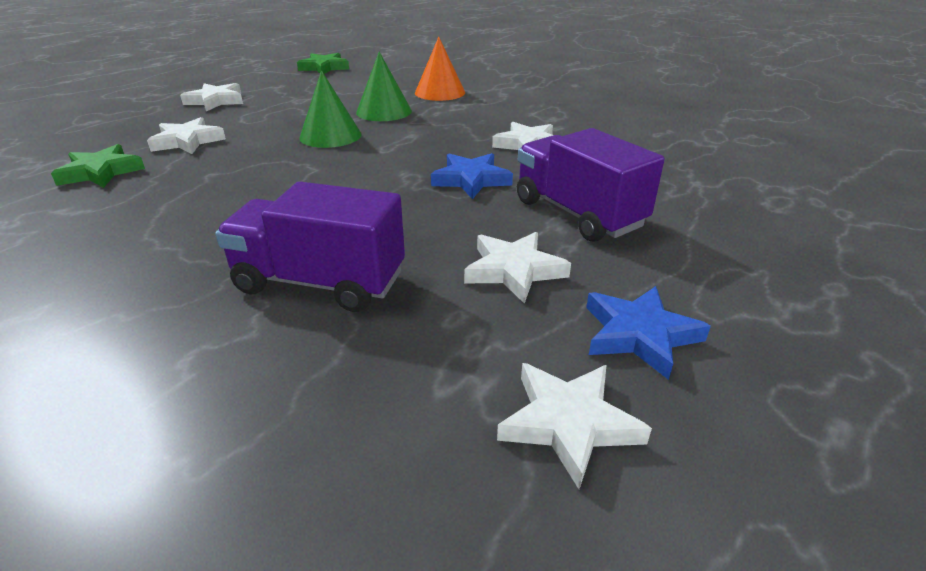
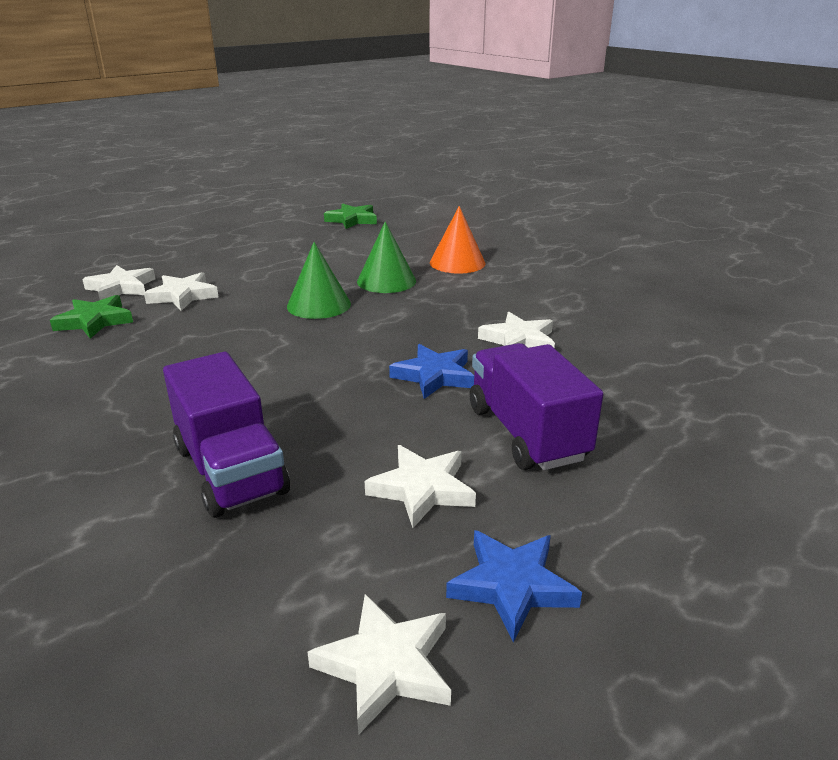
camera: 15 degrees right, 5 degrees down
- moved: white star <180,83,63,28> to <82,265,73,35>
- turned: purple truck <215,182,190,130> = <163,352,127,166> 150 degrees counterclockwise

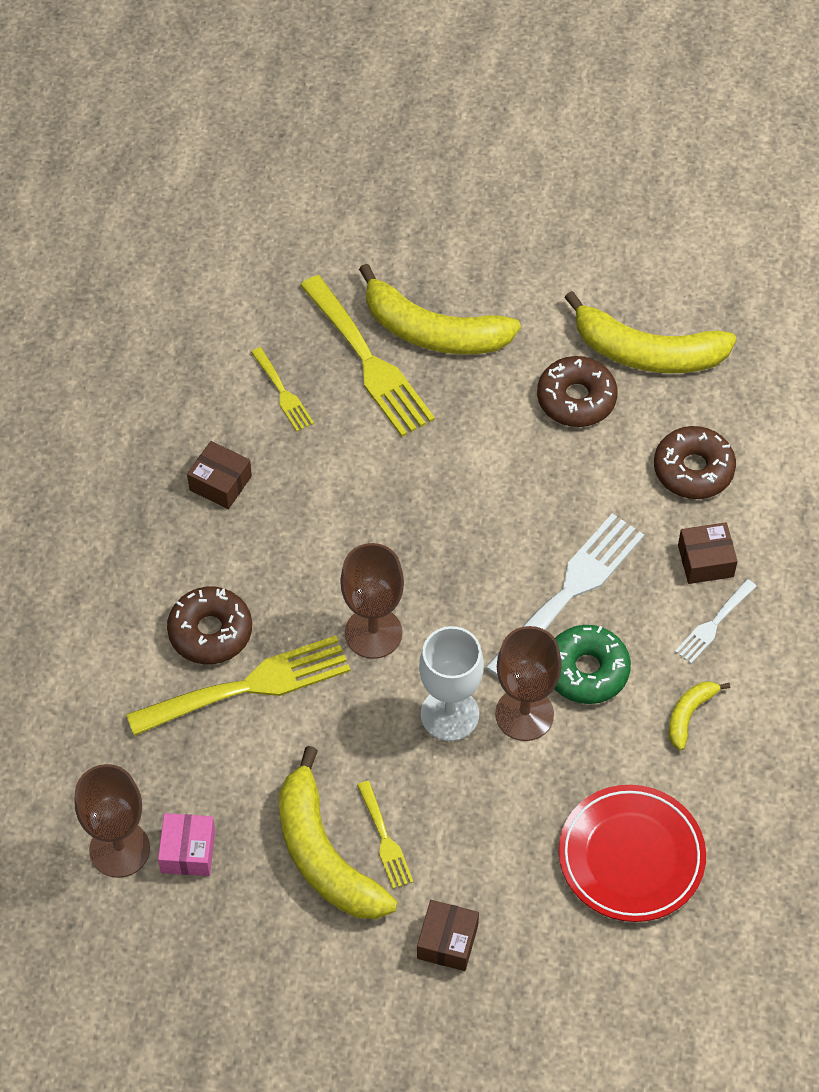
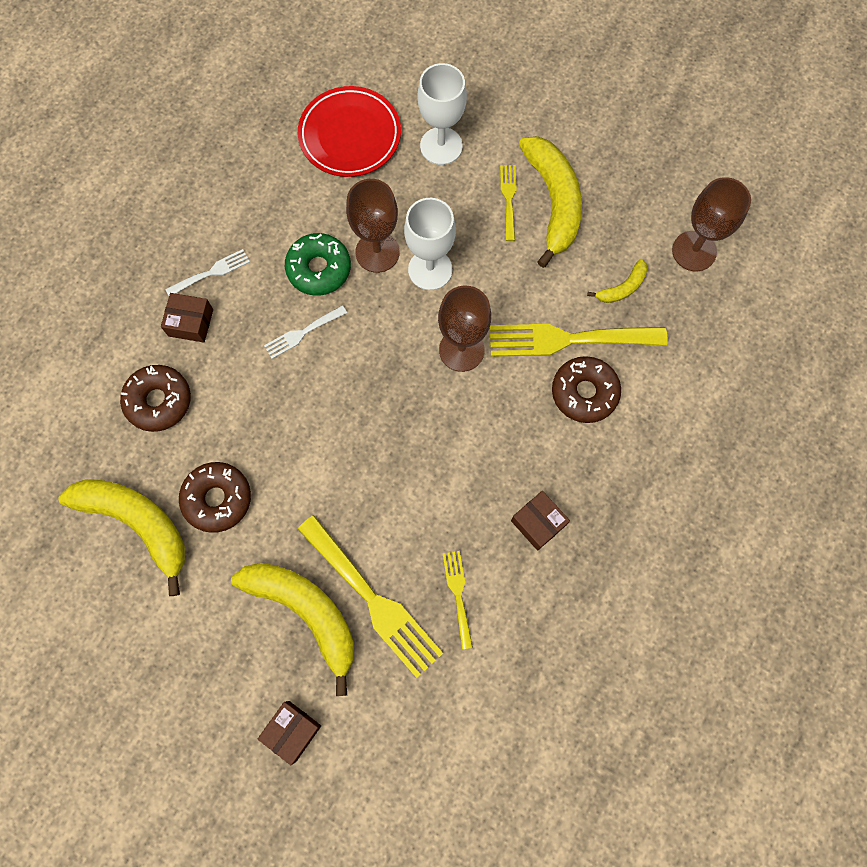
camera: 160 degrees left, 15 degrees up
- turned: yellow fork <300,275,135,162> = <298,515,145,163> 150 degrees clockwise
- resized: white fork <486,513,158,164> = <264,305,83,54> x0.50
- moved: yellow banana <669,681,61,69> to <587,259,60,44>
- removed: pink box <158,813,57,63>
- moved: brown box <417,900,62,71> to <258,701,63,64>
- added: white goblet <418,63,49,102>

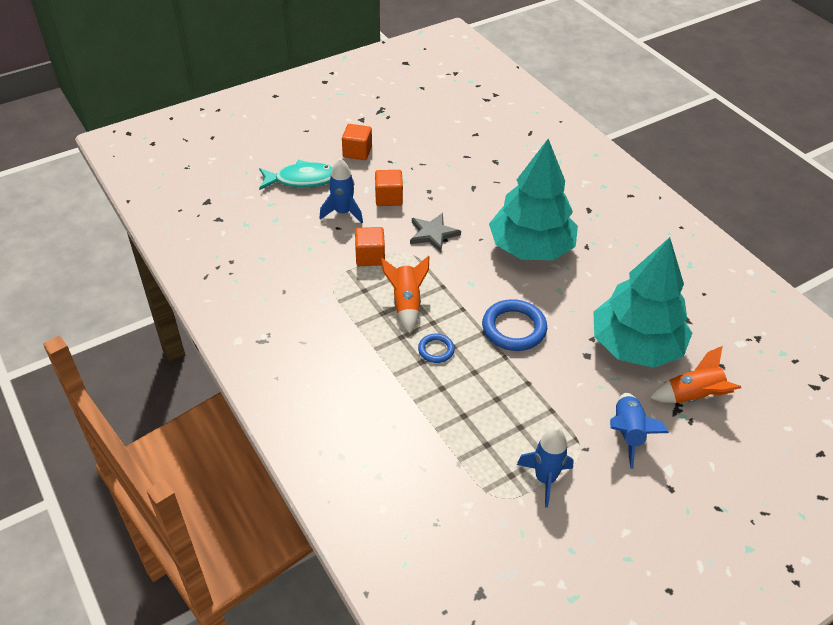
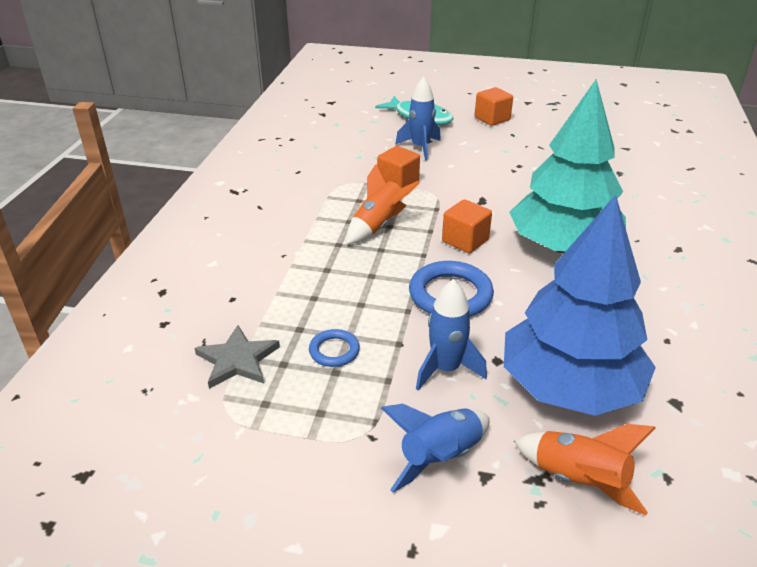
camera: 45 degrees right, 10 degrees down
- moved: orange cube <375,170,28,36> to <442,199,50,54>
- moved: grey star <410,213,51,39> to <195,325,85,64>
- recoloured: turquoise tree <593,237,99,131> to blue tree <504,195,152,221>
- moved: blue ring <418,334,37,29> to <309,329,51,38>
- moved: blue rocket <517,427,57,81> to <416,279,71,111>

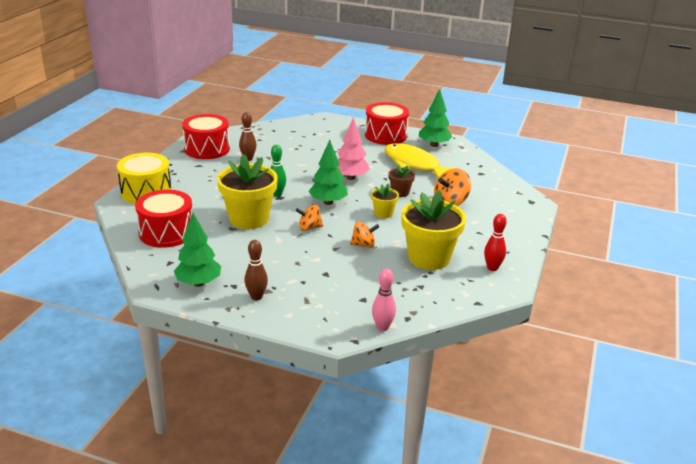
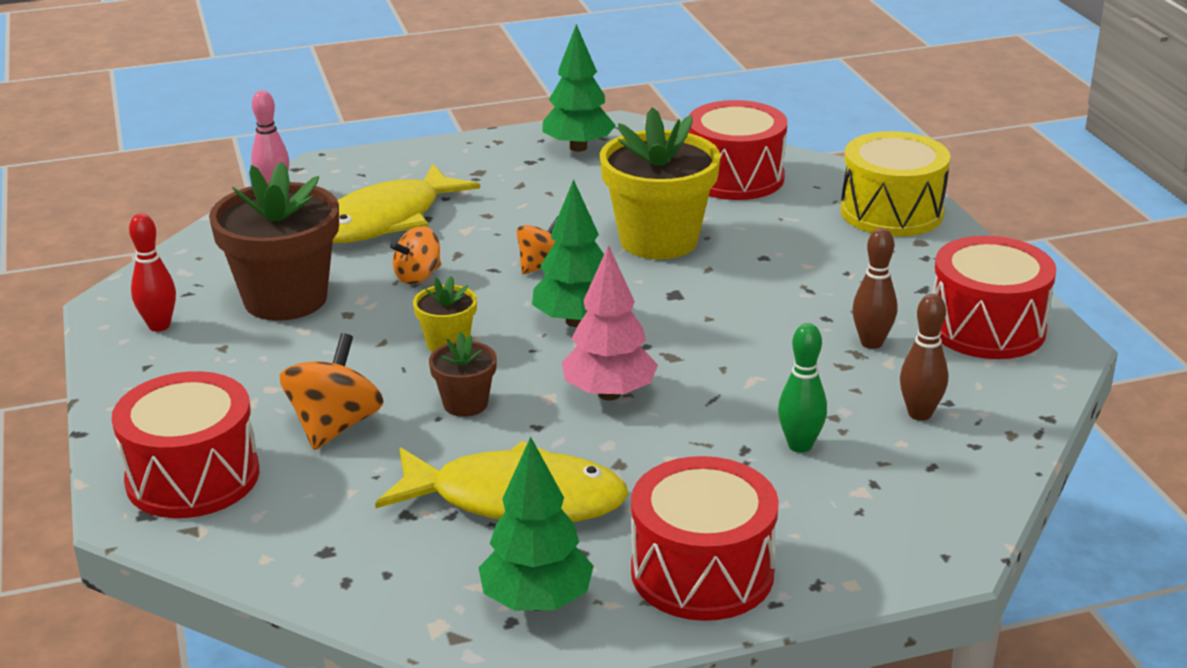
camera: 145 degrees right, 0 degrees up
- moved: green bowling pin <271,145,15,52> to <778,323,49,130>
- recoloured: yellow flower pot <401,190,65,80> to brown flower pot <209,162,130,159>
- moved: brown bowling pin <244,240,24,60> to <900,294,48,127>
- added: yellow fish <333,163,147,80>
- added: red drum <112,371,147,147>

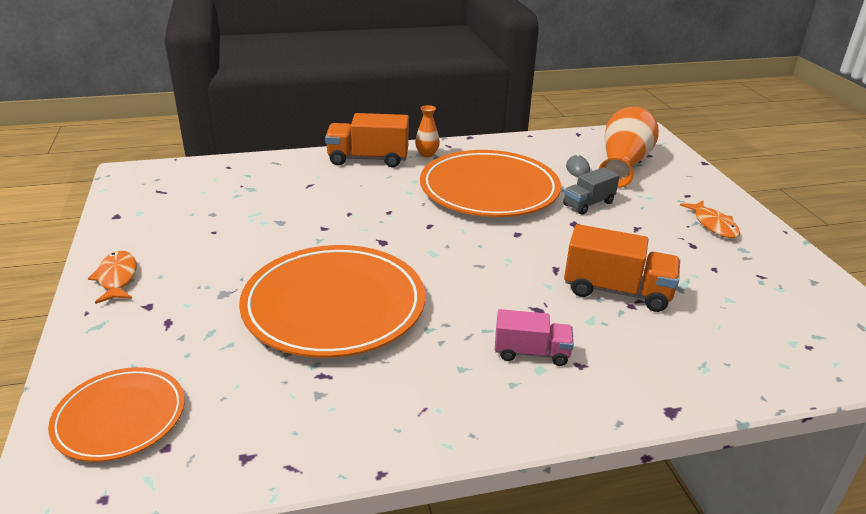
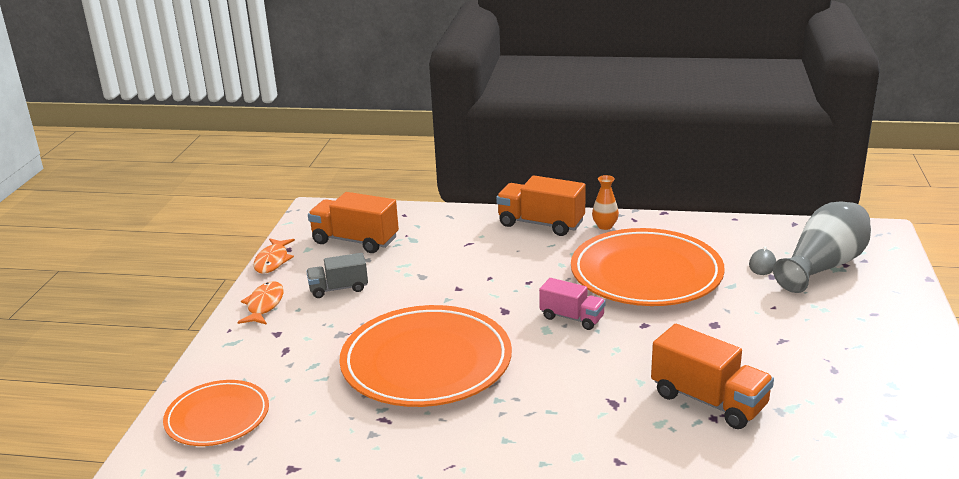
camera: 25 degrees right, 5 degrees down
- recoloured: orange vase <599,107,60,81> to grey vase <773,201,98,92>
- moved: grey truck <563,167,57,48> to <306,253,62,45>
- moved: orange fish <680,201,60,37> to <253,238,42,36>
- moved: pink truck <495,309,79,57> to <539,278,67,52>
- added: orange truck <308,192,91,61>

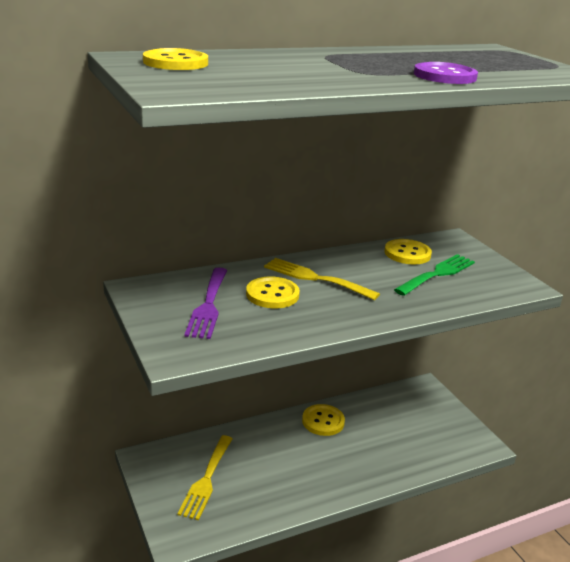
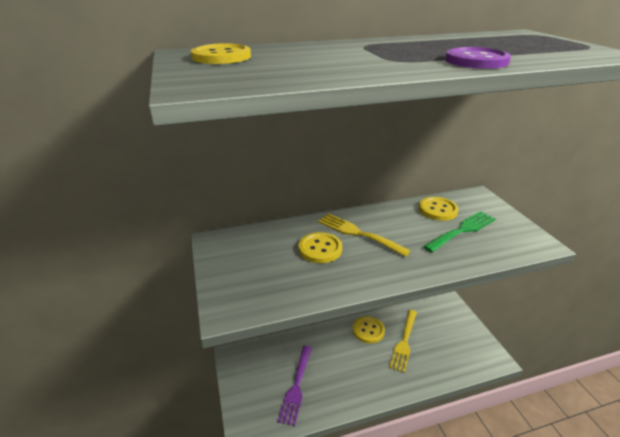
camera: 10 degrees right, 5 degrees up
- moved: purple fork <184,267,43,72> to <278,346,34,80>
- moved: yellow fork <177,435,56,85> to <389,310,28,63>

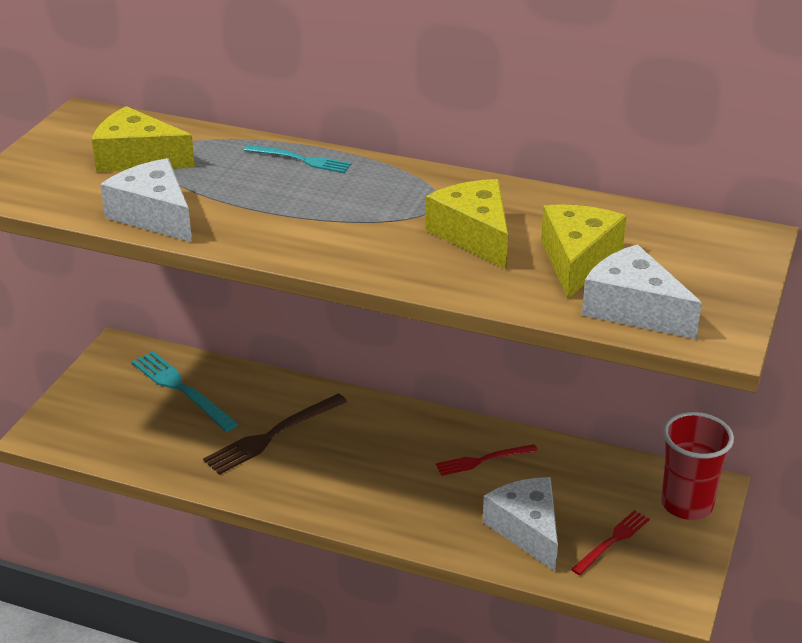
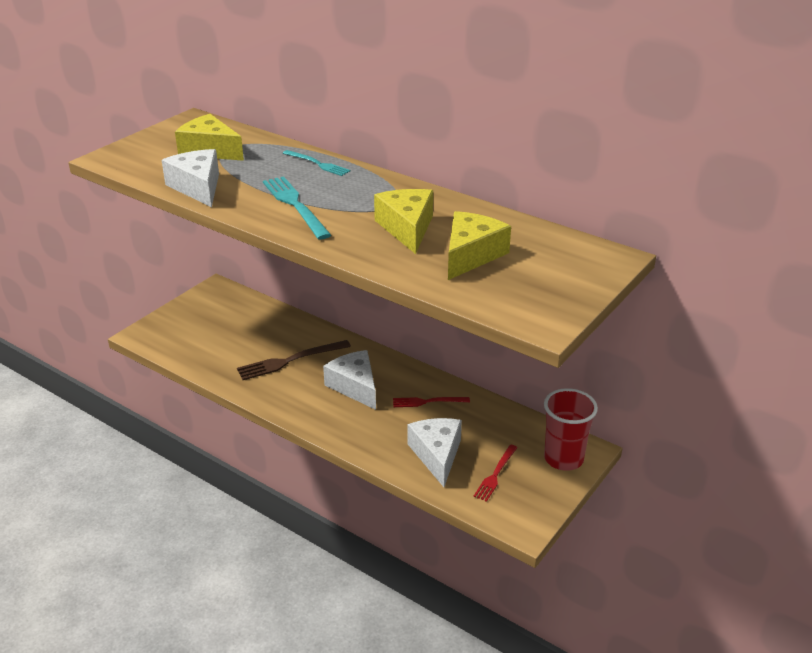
camera: 15 degrees right, 0 degrees up
- moved: white cheese <582,244,120,95> to <323,350,53,60>
- moved: turquoise fork <131,351,107,81> to <263,176,68,64>
- turned: red fork <571,510,79,65> = <473,444,45,58> 150 degrees clockwise

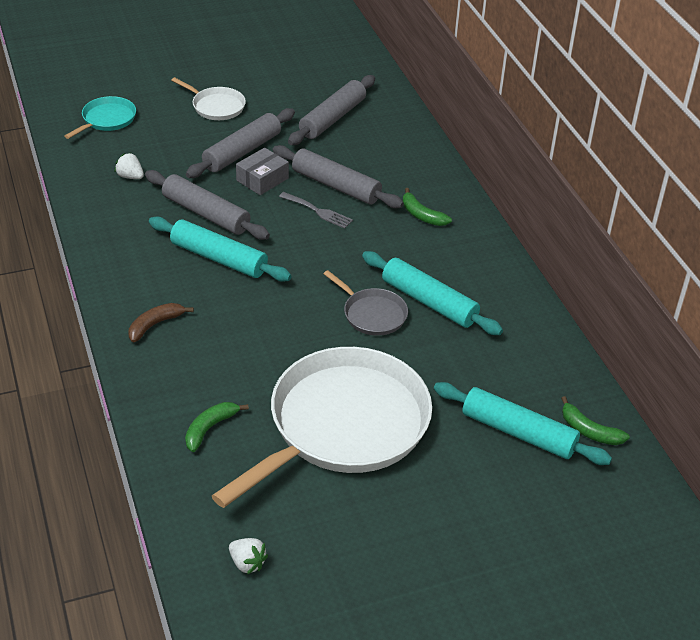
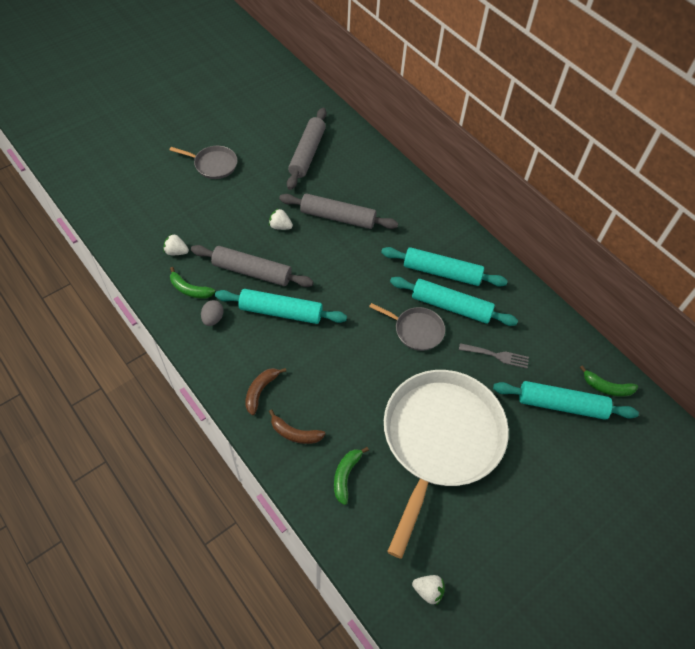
camera: 20 degrees left, 15 degrees up
- recoloured: white pan <171,77,75,43> to grey pan <169,146,68,33>
- removed: turquoise pan <65,96,71,43>
- removed: grey rolling pin <186,108,109,70>
- replaced: grey box <236,148,53,47> to white strawberry <269,208,24,22>
- moved: green banana <403,188,49,38> to <170,267,45,31>
- moved: grey fork <279,192,74,37> to <459,343,70,25>
- added: turquoise rolling pin <381,247,127,40>
- added: grey egg <201,300,23,26>
- added: brown banana <269,409,56,35>

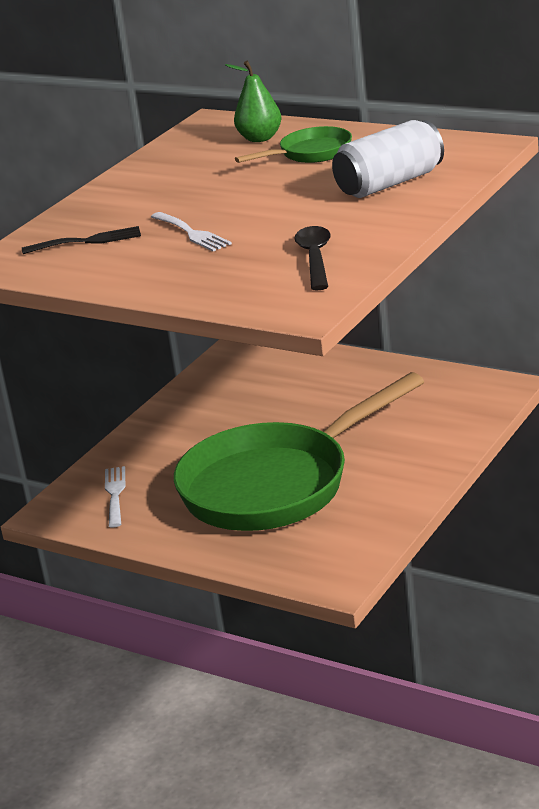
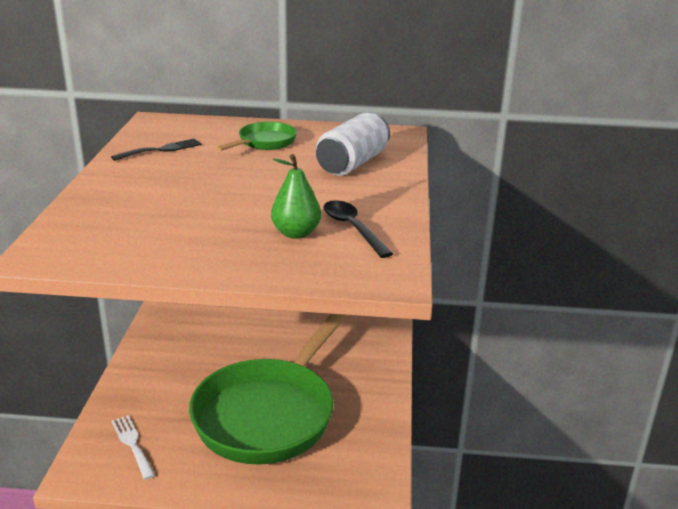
camera: 30 degrees left, 0 degrees up
- moved: green pear <225,61,56,81> to <271,154,50,85>
- removed: white fork <151,212,81,39>
- moved: black fork <22,226,119,28> to <111,139,91,22>

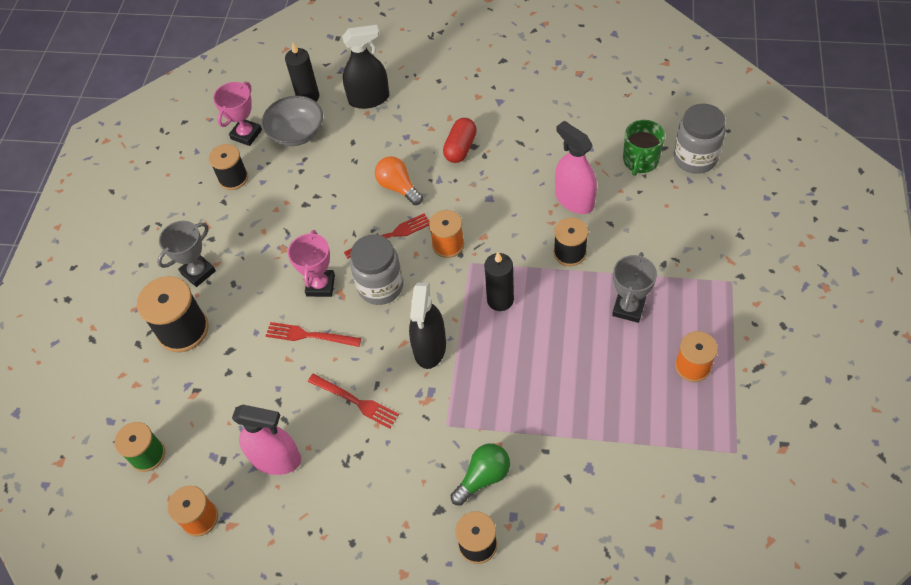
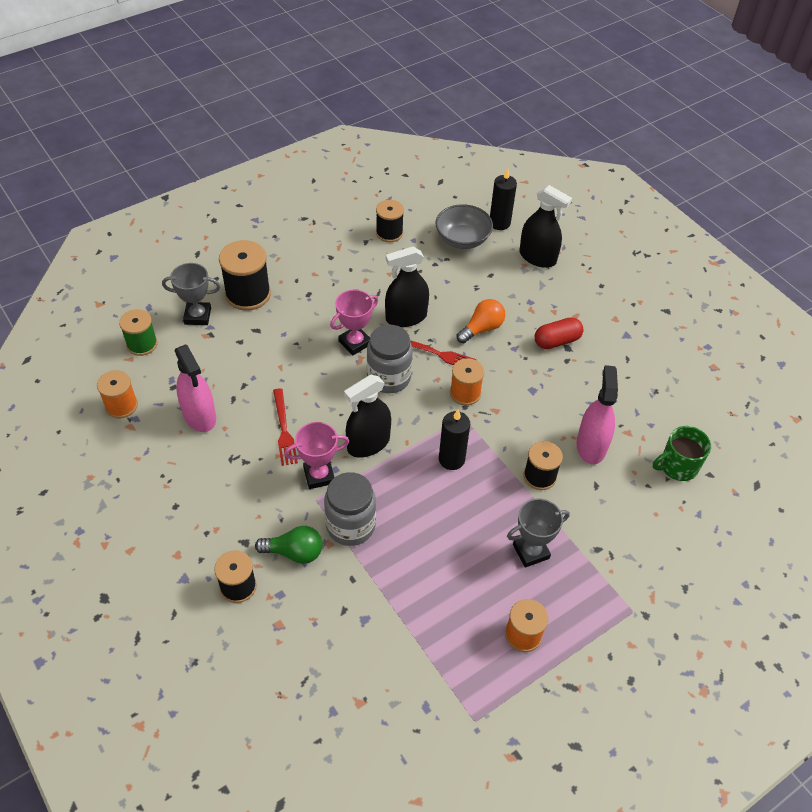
camera: 40 degrees right, 5 degrees down
- moved: pink trophy <213,82,49,64> to <284,422,65,67>
- moved: grey jar <674,103,52,71> to <324,472,52,74>
- turned: orange light bulb <375,156,48,49> = <457,299,48,45> 45 degrees clockwise
- moved: grey trophy <157,221,59,66> to <162,263,59,62>
- removed: red fork <266,322,95,25>
- added: black spray bottle <385,246,44,81>

